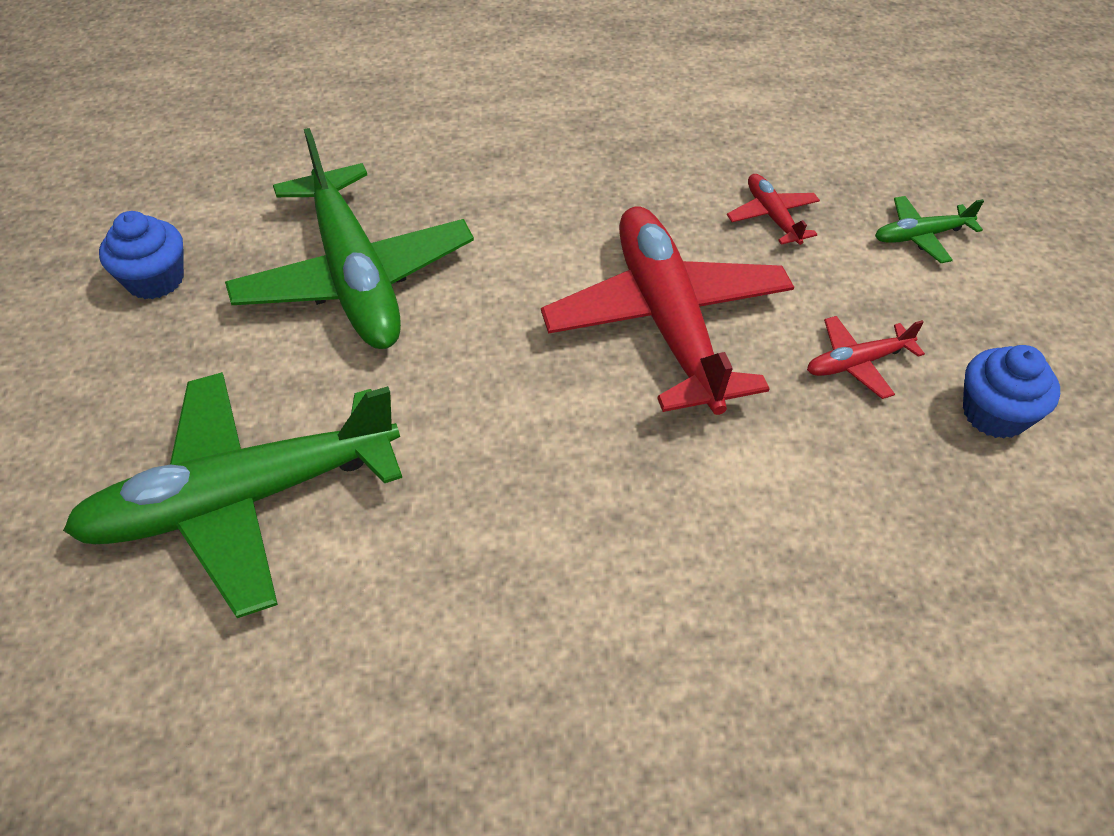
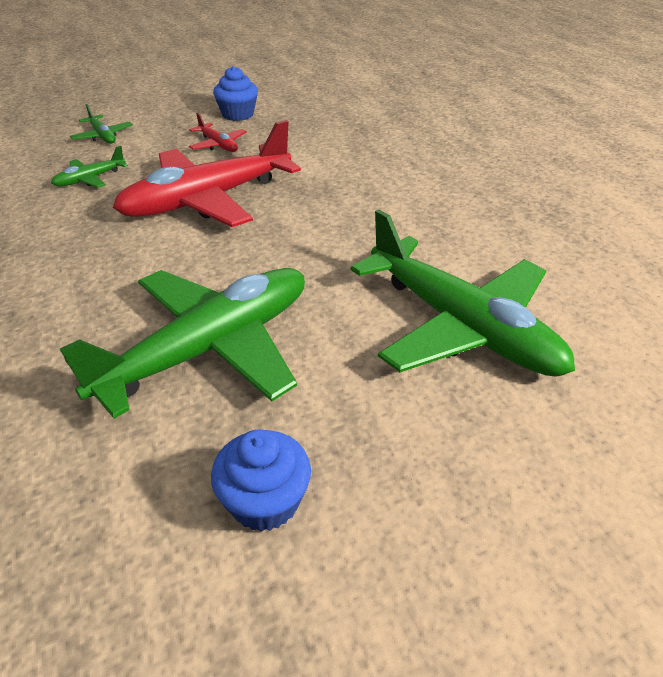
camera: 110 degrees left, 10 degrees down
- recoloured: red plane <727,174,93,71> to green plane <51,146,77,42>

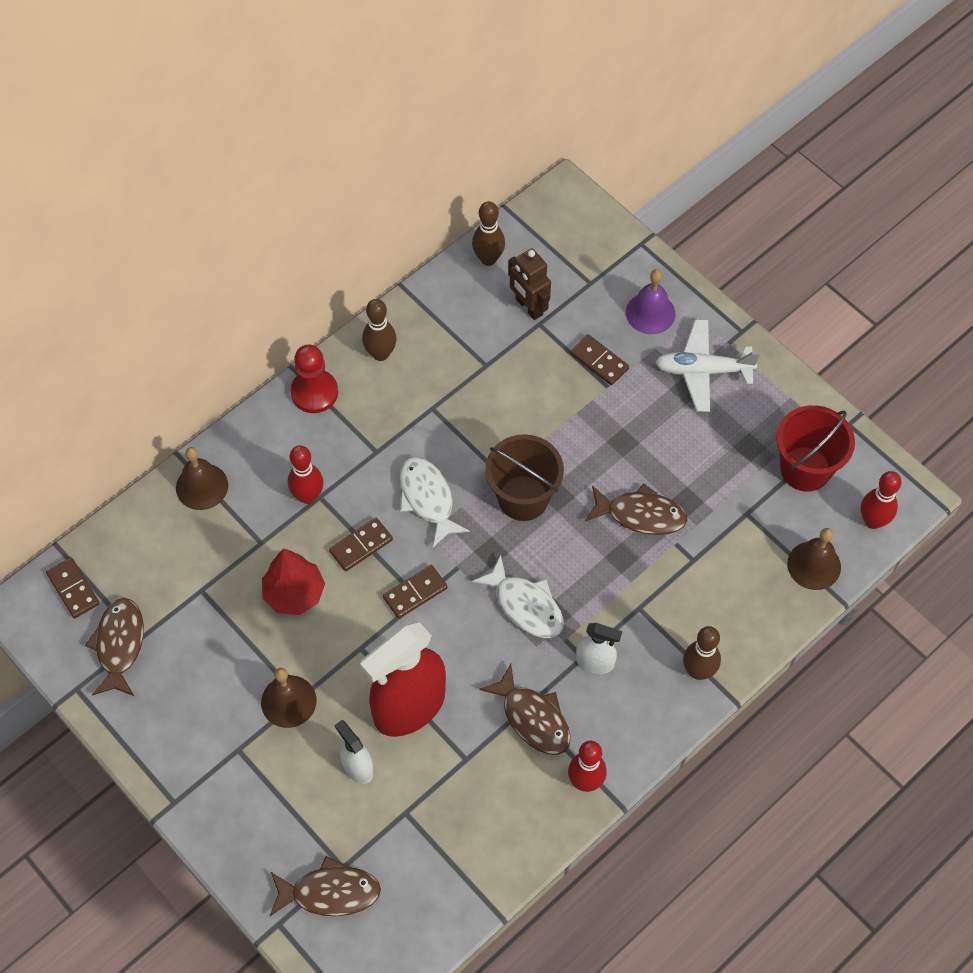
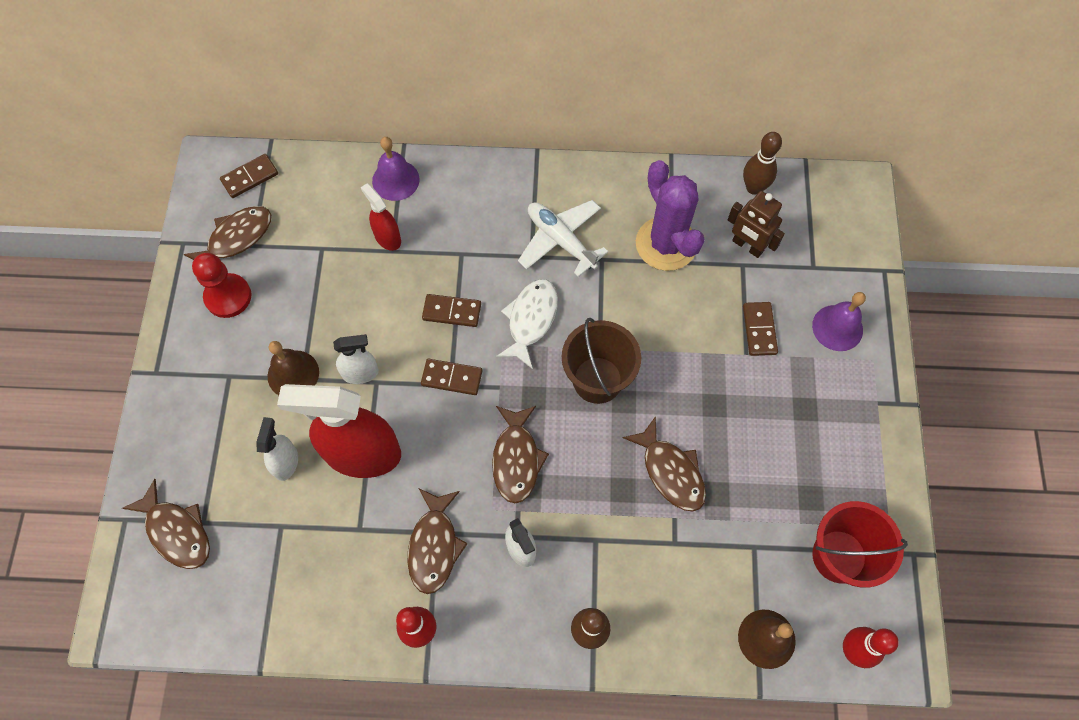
camera: 45 degrees right, 5 degrees up
- turned: brown robot <508,248,43,72> = <728,191,57,67> 60 degrees counterclockwise
- removed: brown bowling pin <362,299,34,62>
- moved: white plane <655,319,105,93> to <518,200,90,77>
- moved: red pawn <290,345,48,68> to <192,253,59,65>
- removed: red bowling pin <288,445,35,59>
- recoloured: brown bell <176,447,52,63> to purple bell <372,137,48,64>
- removed: red tree <262,548,63,67>
- recoloured: white fish <472,555,92,83> to brown fish <492,406,57,97>
- turned: brown domino <46,557,54,62> = <220,154,58,44> 45 degrees clockwise
- added: purple cactus <636,160,69,111>
- added: red spray bottle <361,183,40,68>
- added: white spray bottle <333,334,46,50>

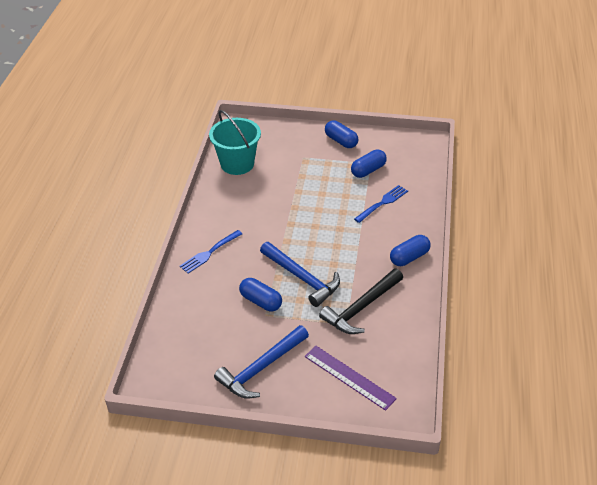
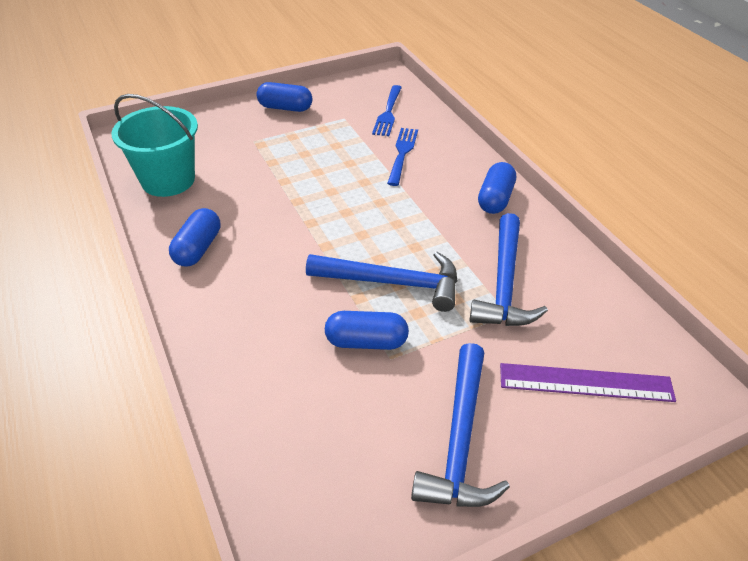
camera: 35 degrees left, 0 degrees up
- moved: blue capsule <351,149,36,29> to <169,208,51,59>
- moved: blue fork <179,230,63,44> to <372,85,30,51>
- recoloured: black hammer <319,269,84,65> to blue hammer <469,213,79,113>

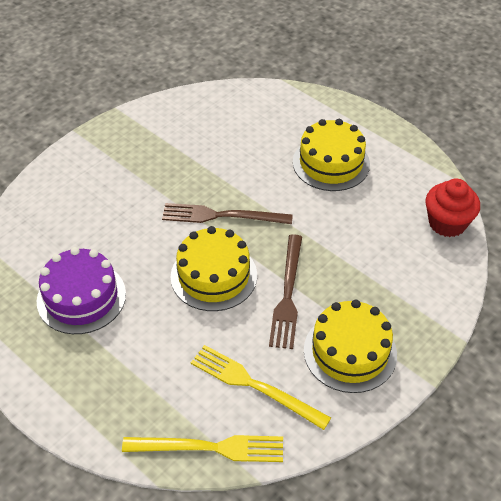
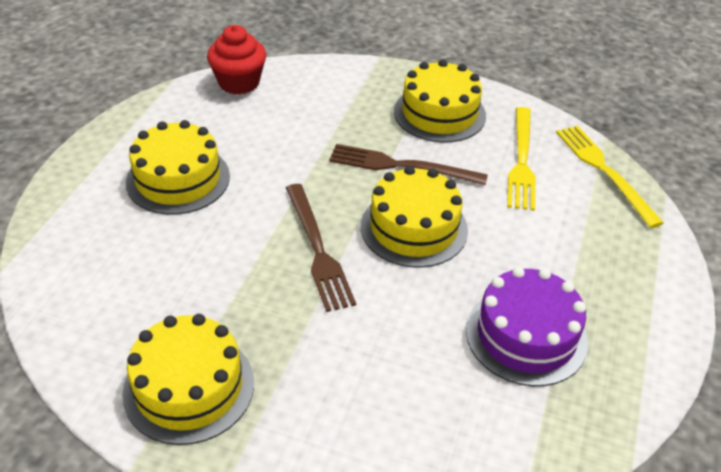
camera: 115 degrees left, 5 degrees down
- turned: brown fork <269,234,33,115> = <329,144,159,41> 150 degrees counterclockwise
- added: yellow cake <122,314,132,131>

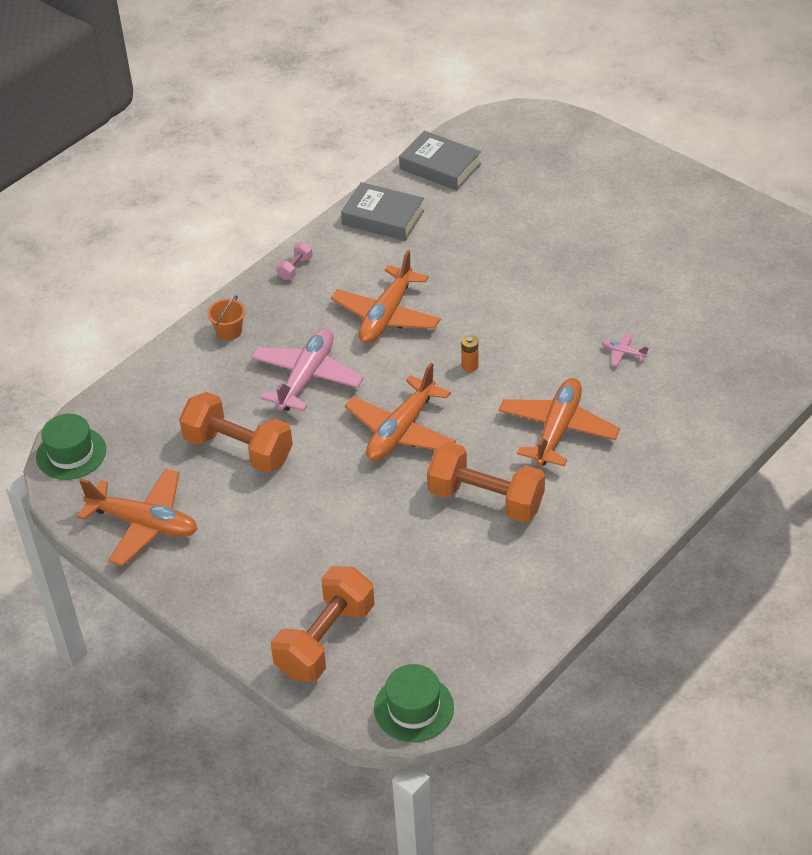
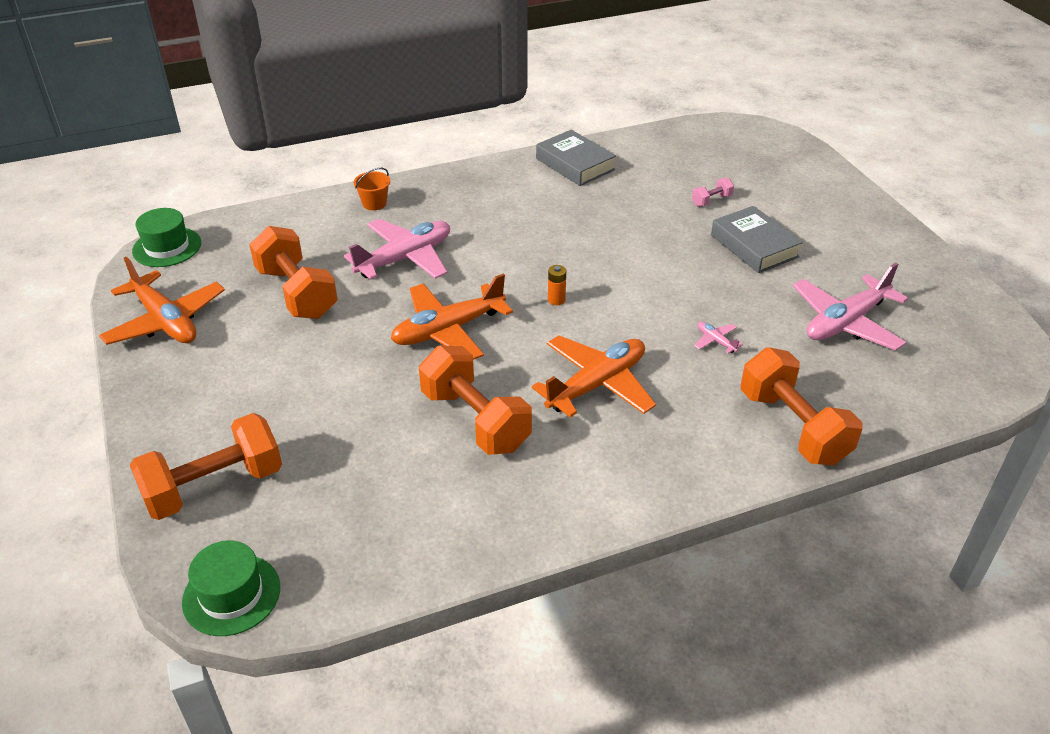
camera: 25 degrees right, 5 degrees down
- moved: grey book <399,131,82,59> to <711,206,92,67>
- moved: pink dumbbell <276,242,37,38> to <692,178,42,29>
- removed: orange plane <331,250,110,94>
- added: pink plane <793,263,115,88>
- added: orange dumbbell <740,347,122,118>

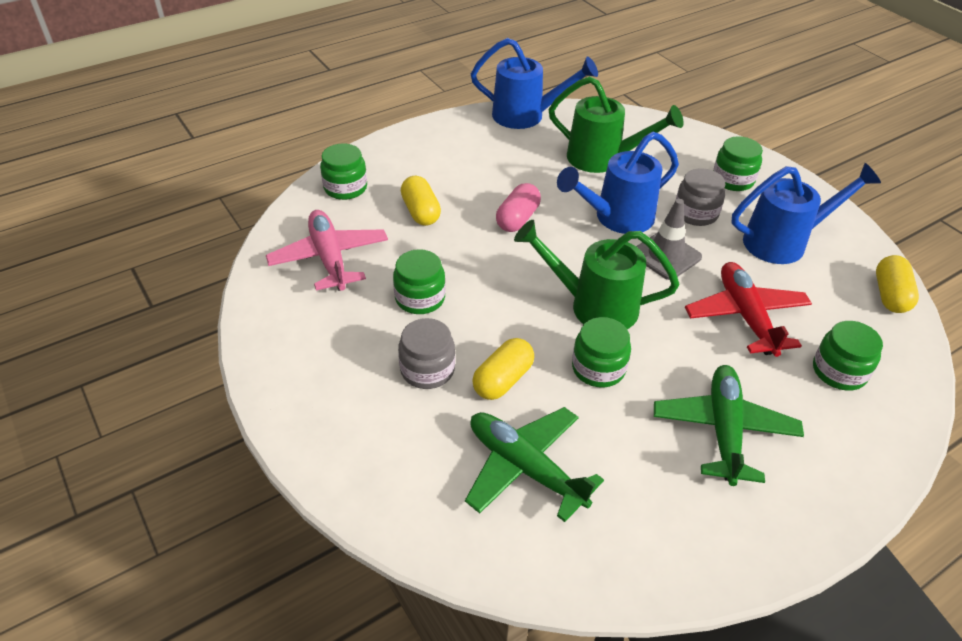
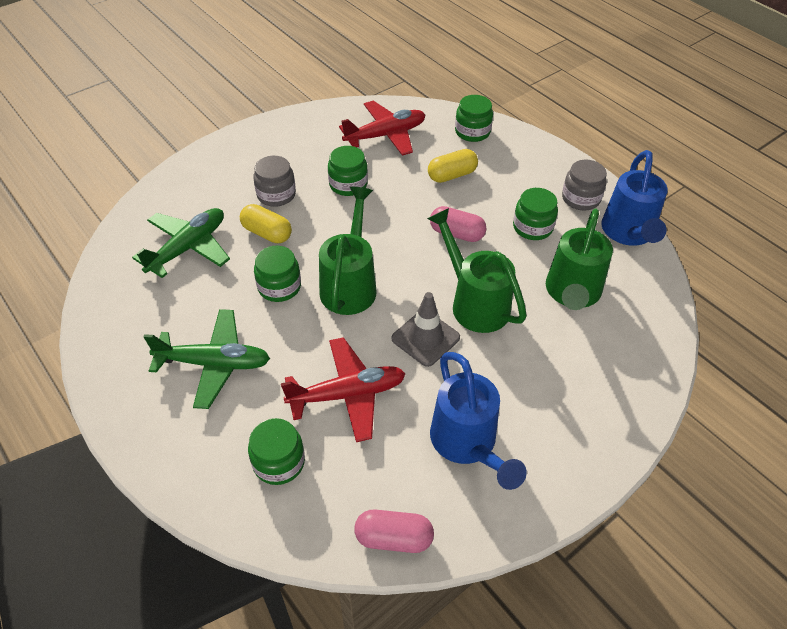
camera: 85 degrees right, 5 degrees up
- recoloured: blue watering can <557,132,122,102> to green watering can <427,208,100,125>
- moved: green jar <713,136,50,55> to <513,188,45,52>
- moved: grey jar <675,168,51,58> to <562,160,45,51>
- recoloured: pink plane <266,210,122,81> to red plane <339,101,86,55>
- recoloured: yellow capsule <876,255,43,58> to pink capsule <354,509,80,44>

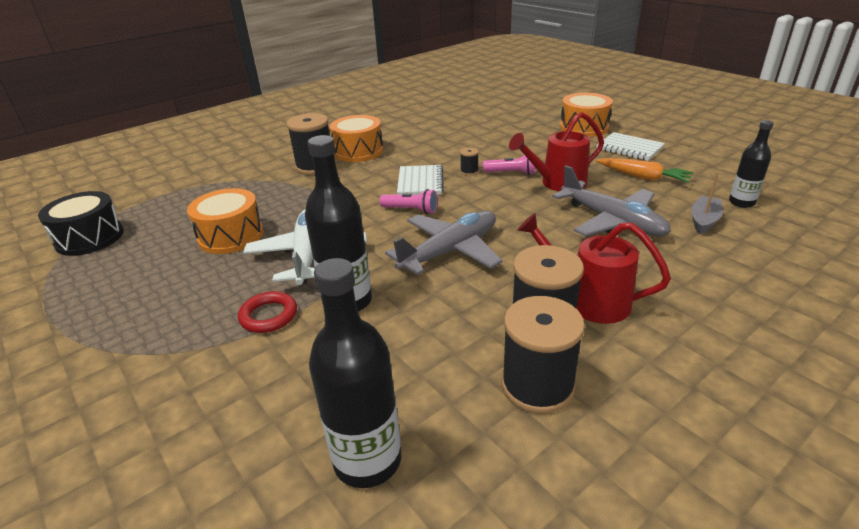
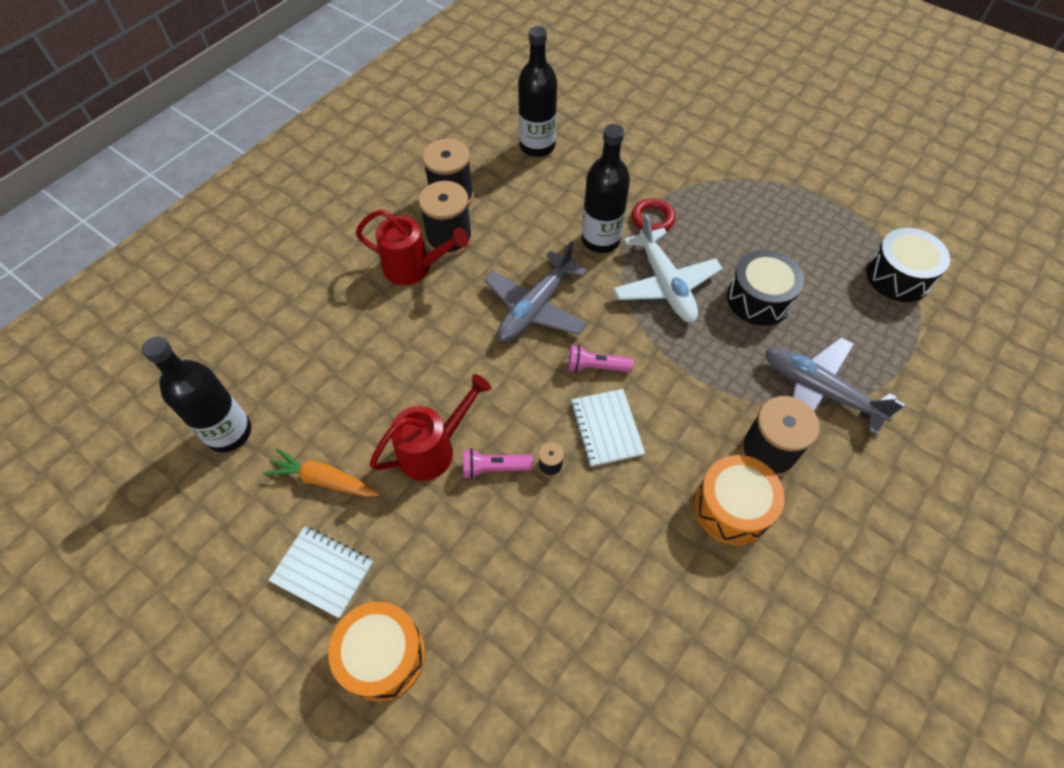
camera: 165 degrees right, 25 degrees up
- resized: black bottle <729,120,45,88> = <142,336,109,117> x1.67
- moved: grey plane <552,165,119,72> to <766,337,139,98>
- removed: grey boat <691,172,32,62>
- recoloured: orange drum <187,188,77,66> to black drum <727,250,77,76>

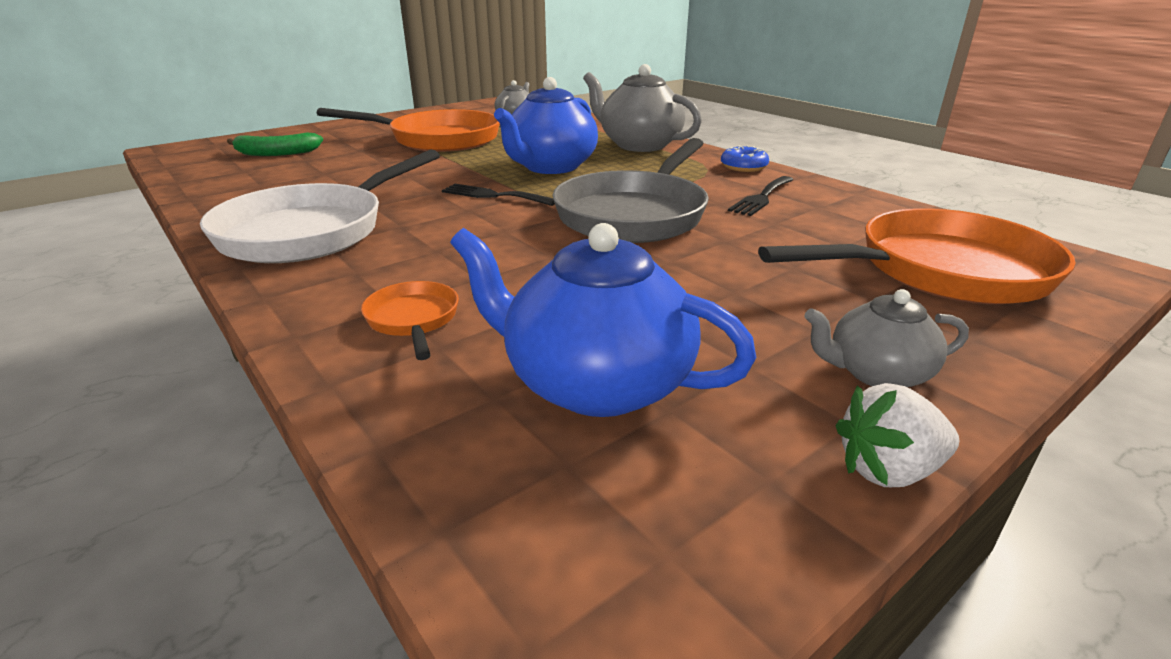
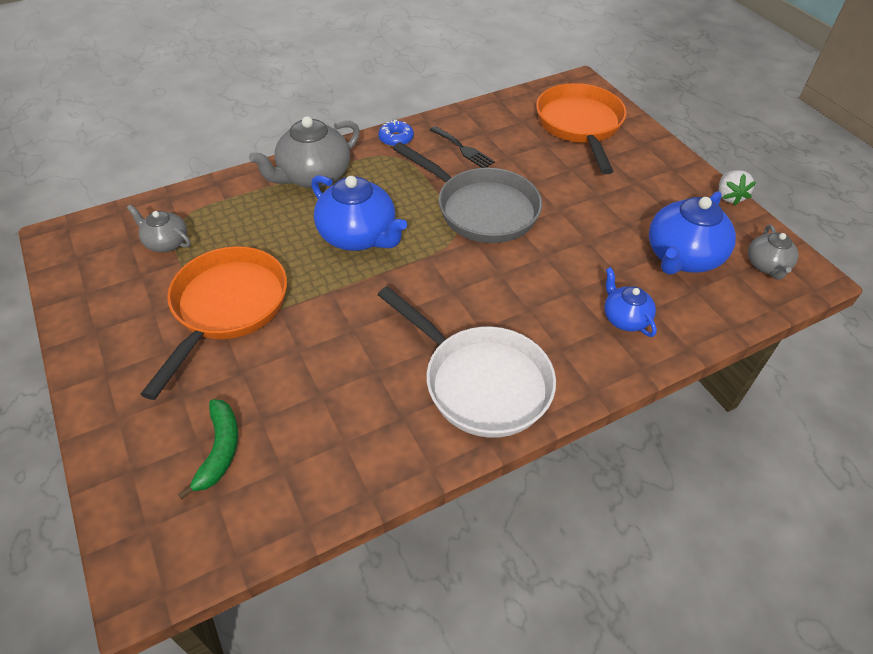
camera: 80 degrees left, 20 degrees up
- removed: black fork <442,184,113,22>
- replaced: orange pan <361,281,98,79> to blue teapot <604,267,53,70>
- moved: grey teapot <804,289,165,98> to <748,225,51,55>

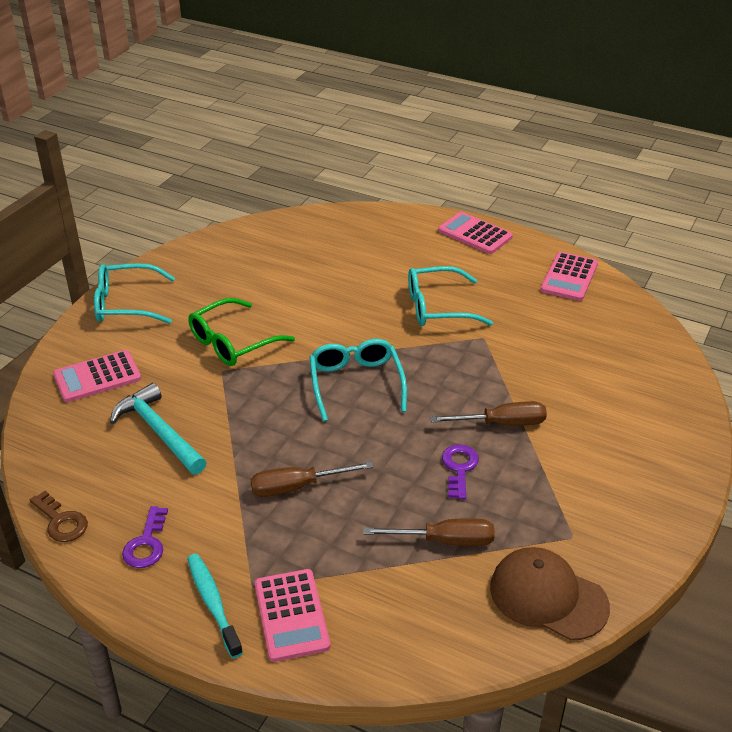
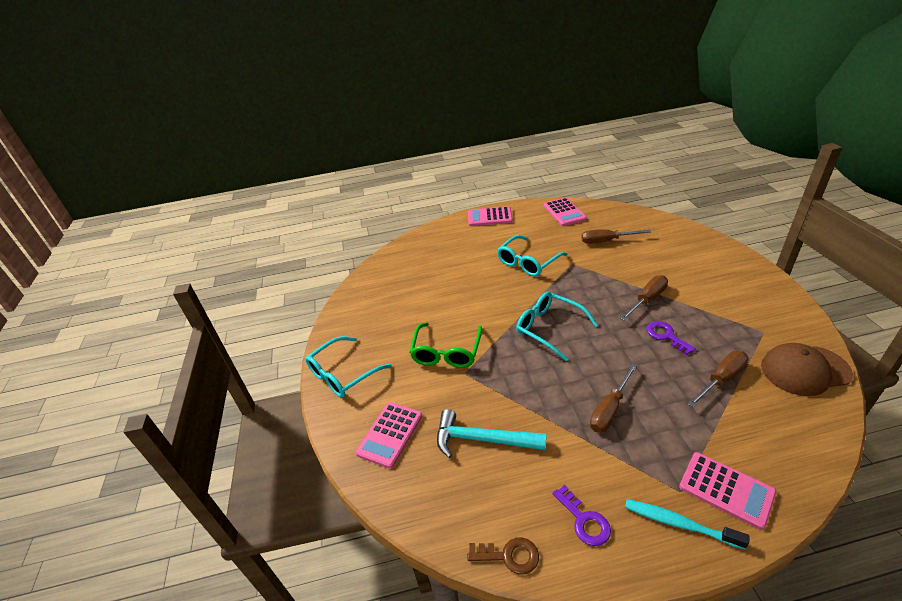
camera: 35 degrees left, 0 degrees up
- added: brown screwdriver <581,229,70,15>

